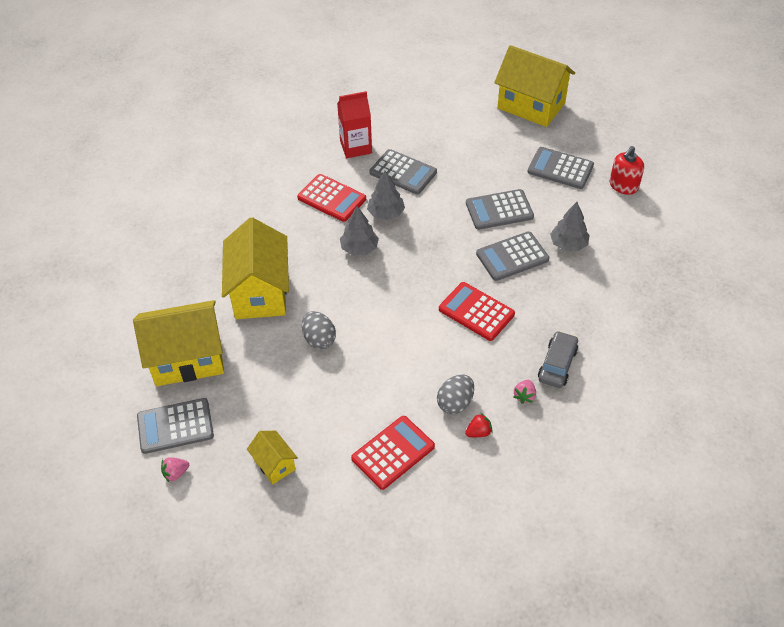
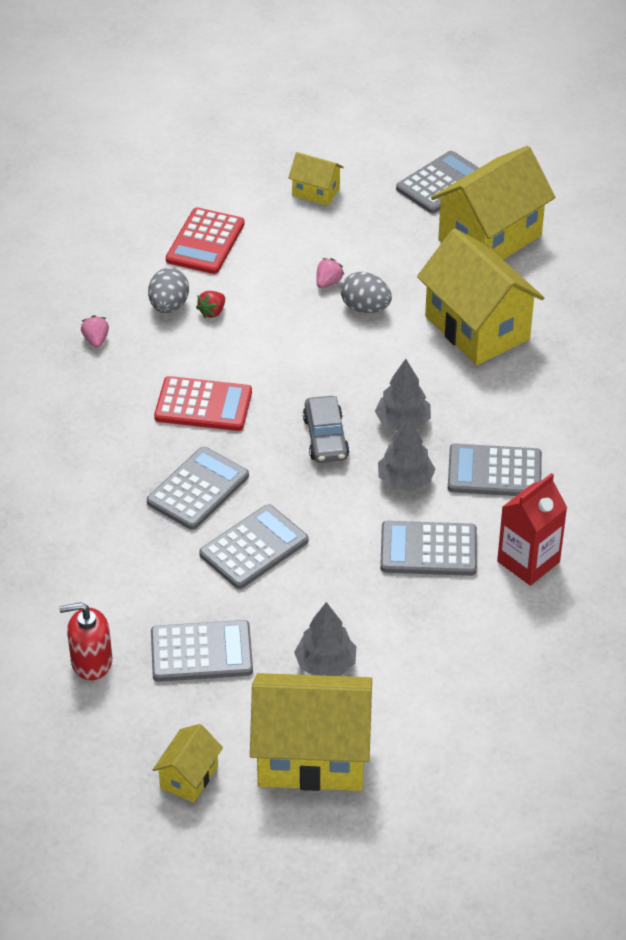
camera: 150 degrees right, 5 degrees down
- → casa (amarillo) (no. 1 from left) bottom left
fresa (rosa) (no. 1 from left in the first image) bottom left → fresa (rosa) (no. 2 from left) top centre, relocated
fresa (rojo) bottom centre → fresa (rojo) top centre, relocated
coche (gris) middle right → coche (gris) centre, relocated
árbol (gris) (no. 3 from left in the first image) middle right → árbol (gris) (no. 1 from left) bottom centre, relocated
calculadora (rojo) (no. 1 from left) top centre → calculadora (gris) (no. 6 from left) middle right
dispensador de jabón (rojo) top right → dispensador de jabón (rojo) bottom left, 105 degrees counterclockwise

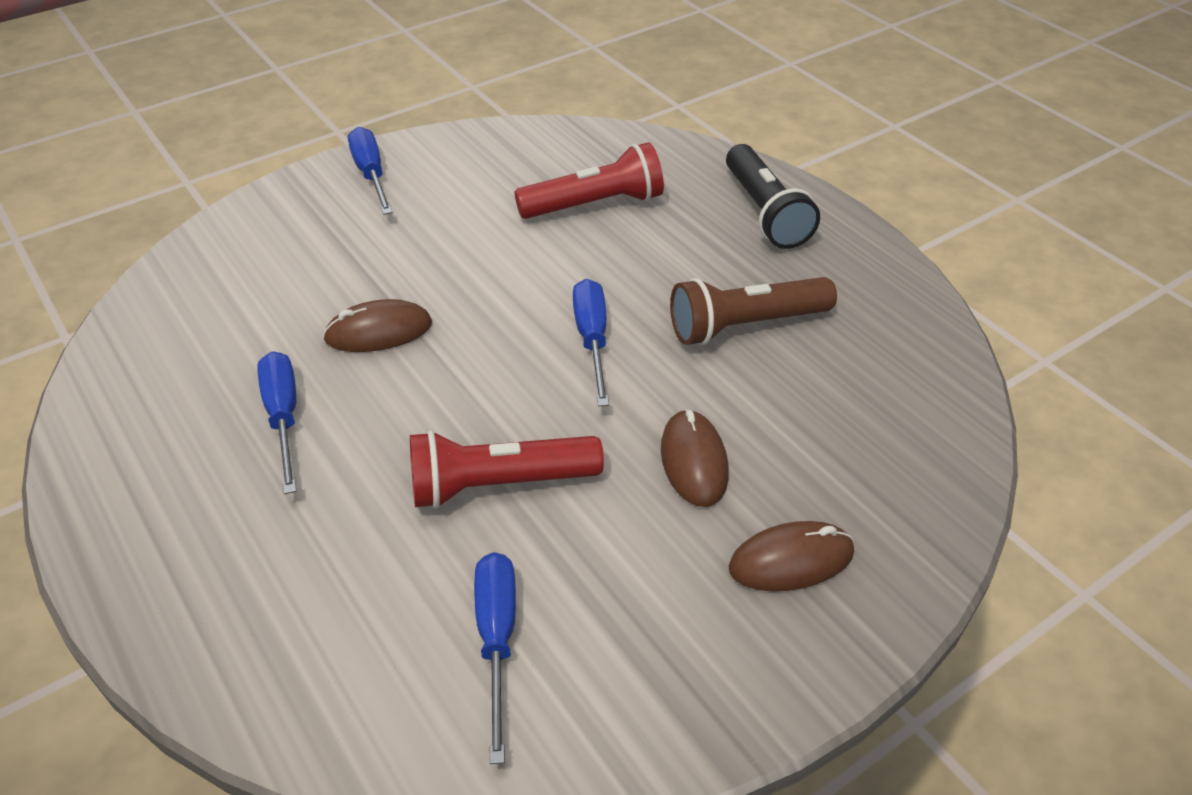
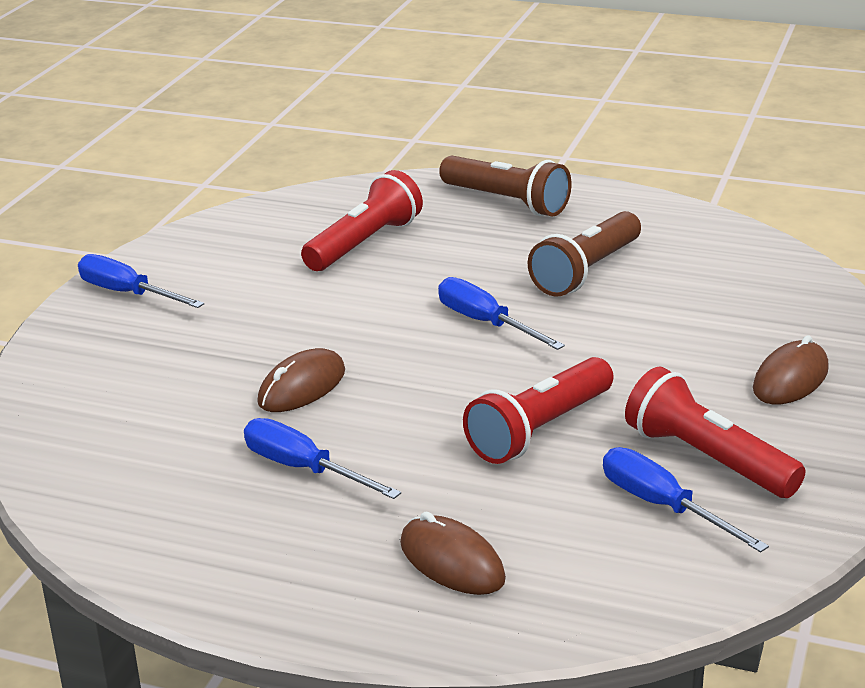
camera: 35 degrees left, 15 degrees down
- → lámpara de mano (rojo) (no. 3 from left) middle right
ratón (marrón) (no. 2 from left) centre → ratón (marrón) (no. 2 from left) bottom centre, relocated
lámpara de mano (negro) top centre → lámpara de mano (marrón) (no. 1 from left) top centre

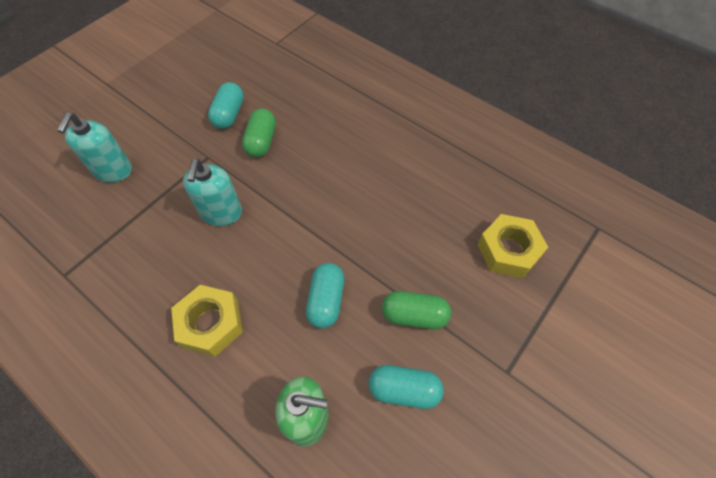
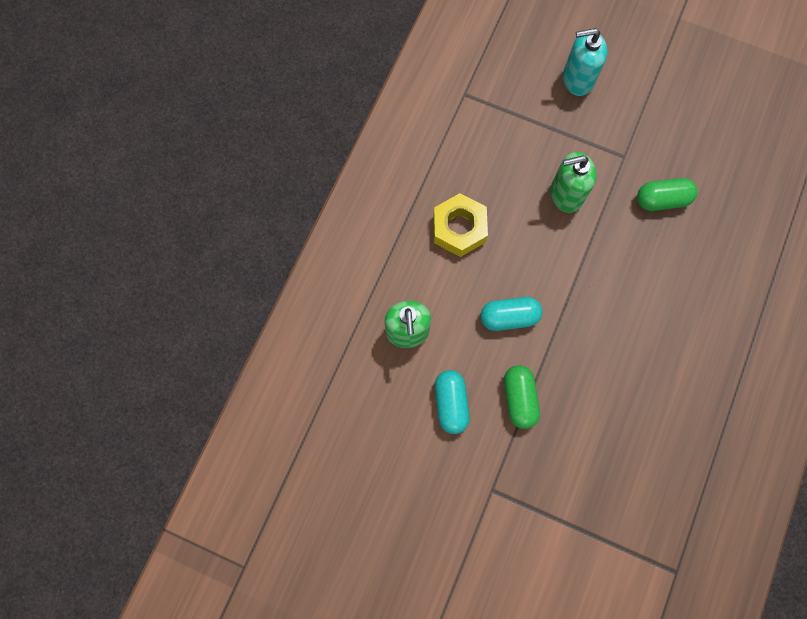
camera: 75 degrees right, 15 degrees up
cápsula (turquesa) (no. 1 from left) top left → -
tuerca (amarillo) (no. 2 from left) middle right → -
dispensador de jabón (turquesa) (no. 2 from left) middle left → dispensador de jabón (verde) (no. 2 from left) top right

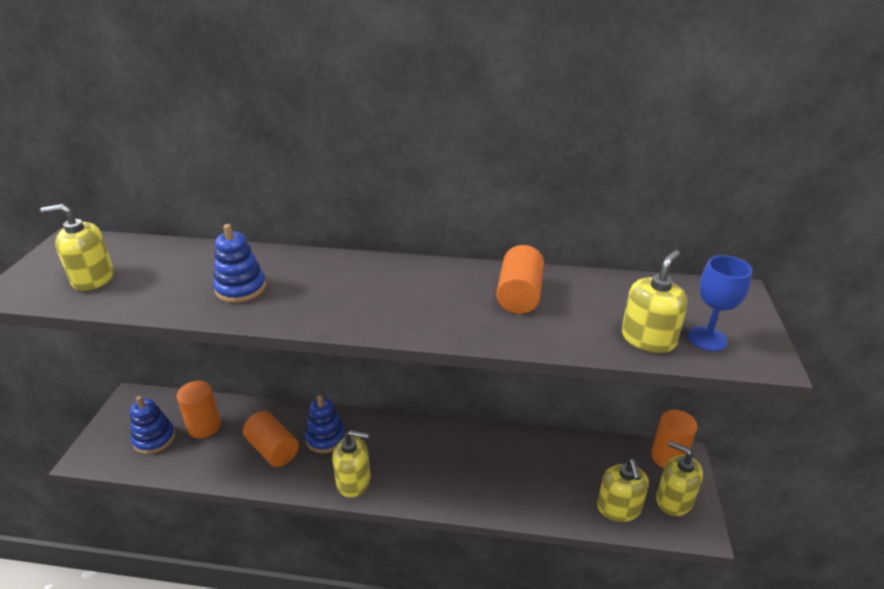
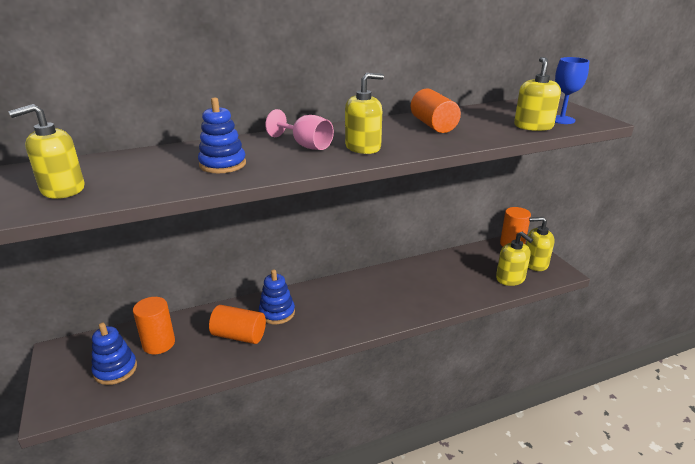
camera: 30 degrees left, 5 degrees down
- → copa (rosa) top centre
dispensador de jabón (amarillo) (no. 2 from left) bottom centre → dispensador de jabón (amarillo) (no. 2 from left) top centre, relocated

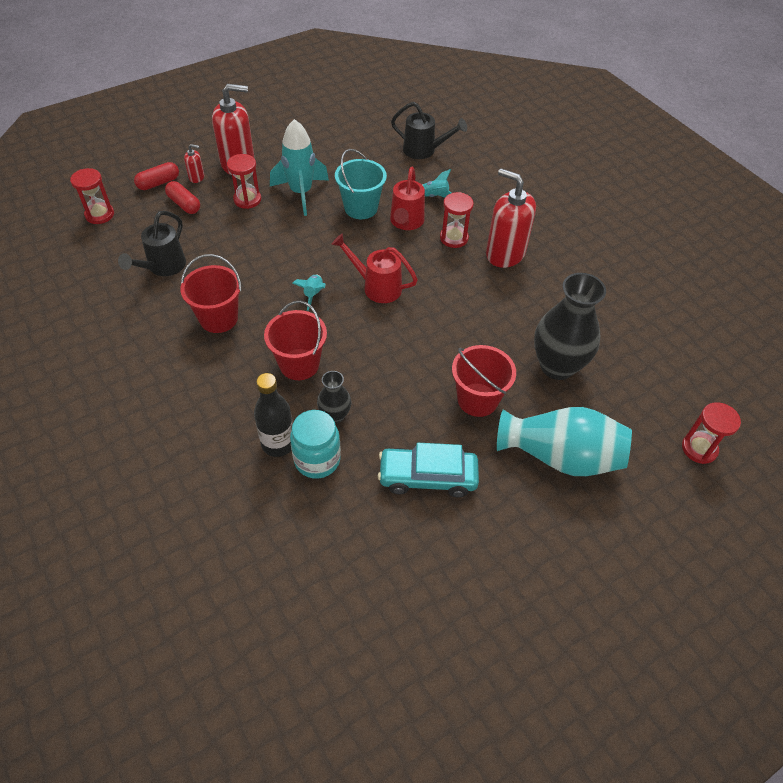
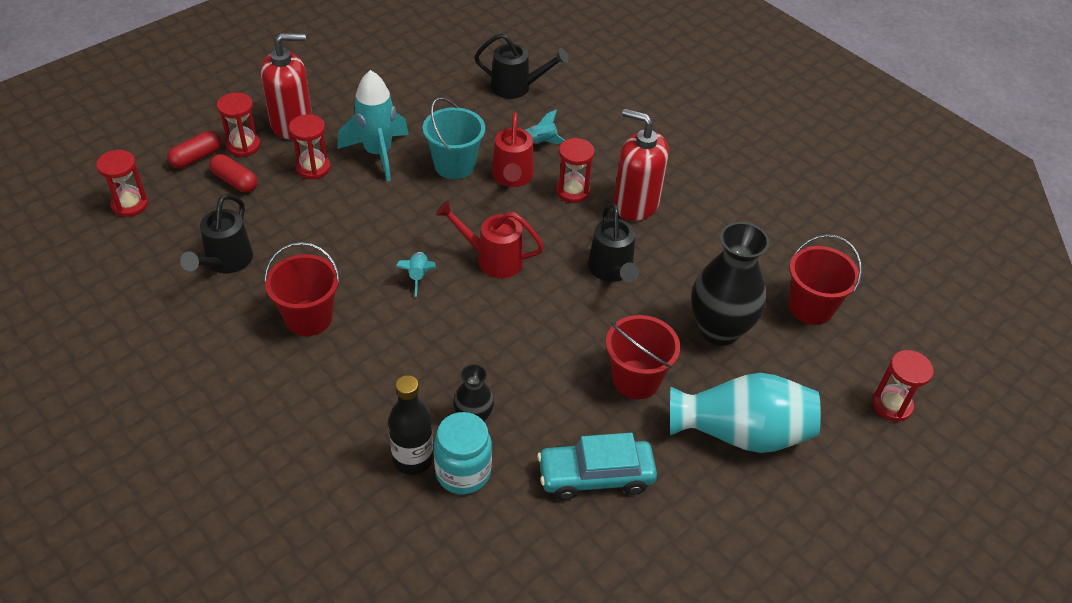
camera: 10 degrees left, 5 degrees down
- → regadera (negro) (no. 3 from left) centre
balde (rojo) (no. 2 from left in the first image) centre → balde (rojo) (no. 3 from left) middle right, relocated
dispensador de jabón (rojo) (no. 1 from left) top left → reloj de arena (rojo) (no. 2 from left) top left

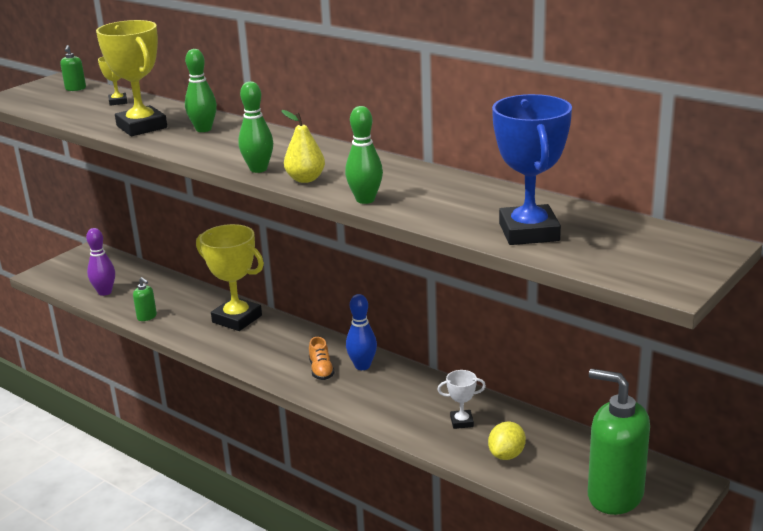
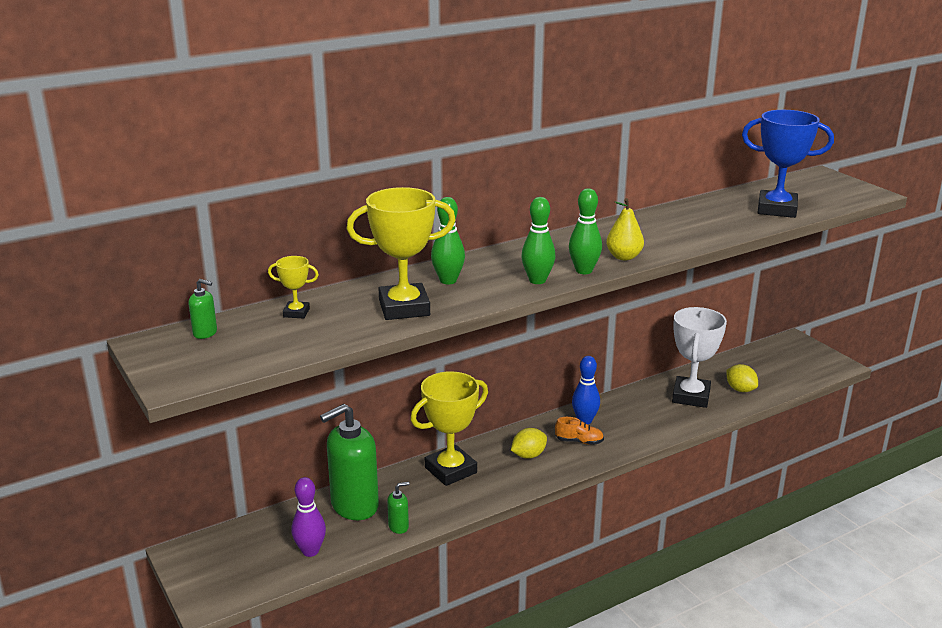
camera: 70 degrees left, 0 degrees up
- → limón (amarillo) (no. 1 from left) bottom centre
bolo (verde) (no. 3 from left in the first image) top centre → bolo (verde) (no. 2 from left) centre, relocated
dispensador de jabón (verde) (no. 3 from left in the first image) bottom right → dispensador de jabón (verde) (no. 2 from left) bottom centre, relocated
trofeo (blanco) bottom centre → trofeo (blanco) middle right, x2.10

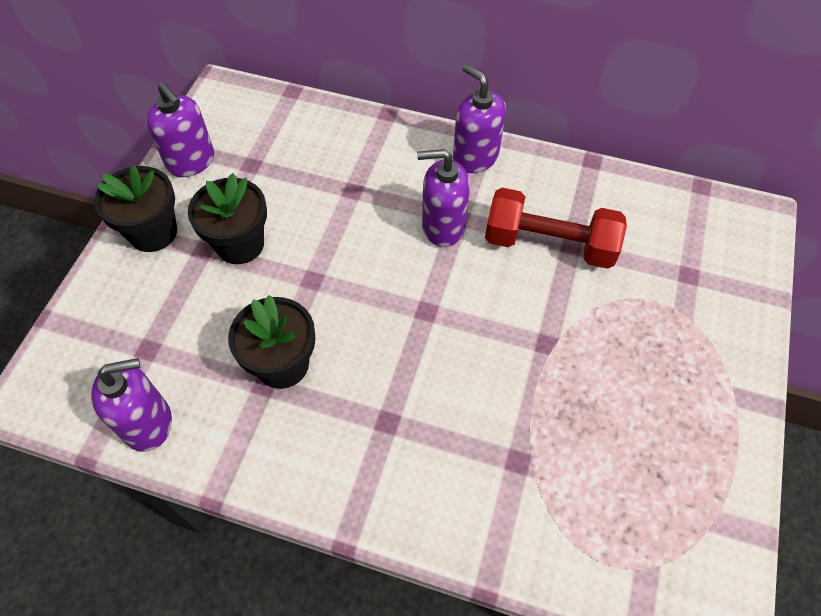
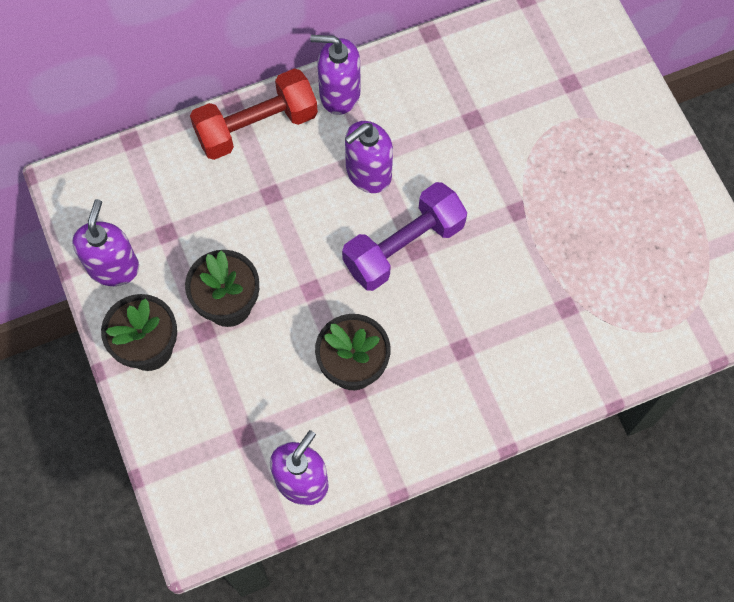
camera: 40 degrees left, 10 degrees up
- → mancuerna (morado) centre
mancuerna (rojo) middle right → mancuerna (rojo) top centre, relocated
dispensador de jabón (morado) (no. 2 from left in the first image) top left → dispensador de jabón (morado) (no. 1 from left) middle left, 90 degrees counterclockwise

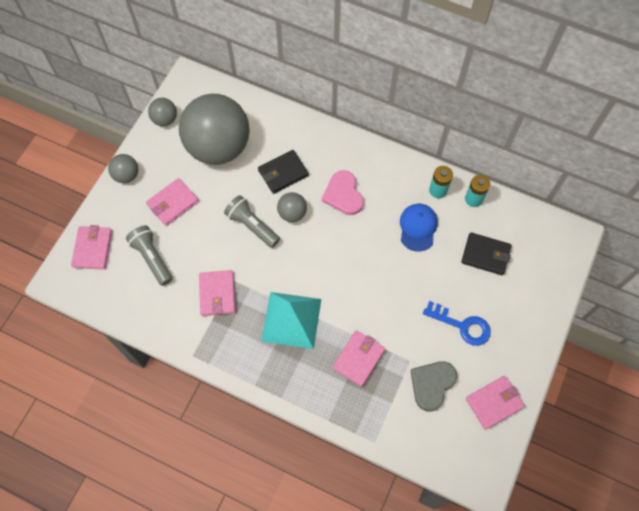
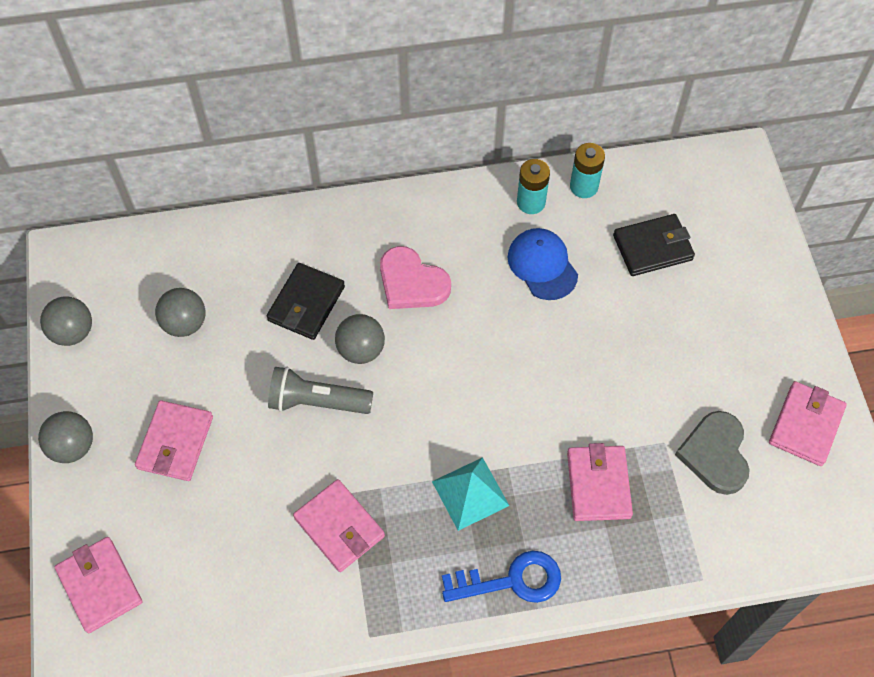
camera: 35 degrees left, 5 degrees down
lámpara de mano (gris) (no. 1 from left) middle left → -
llave (azul) middle right → llave (azul) bottom centre, relocated
pelota (gris) (no. 3 from left) top centre → pelota (gris) (no. 3 from left) middle left, x0.42
pirámide (turquesa) centre → pirámide (turquesa) bottom centre, x0.66

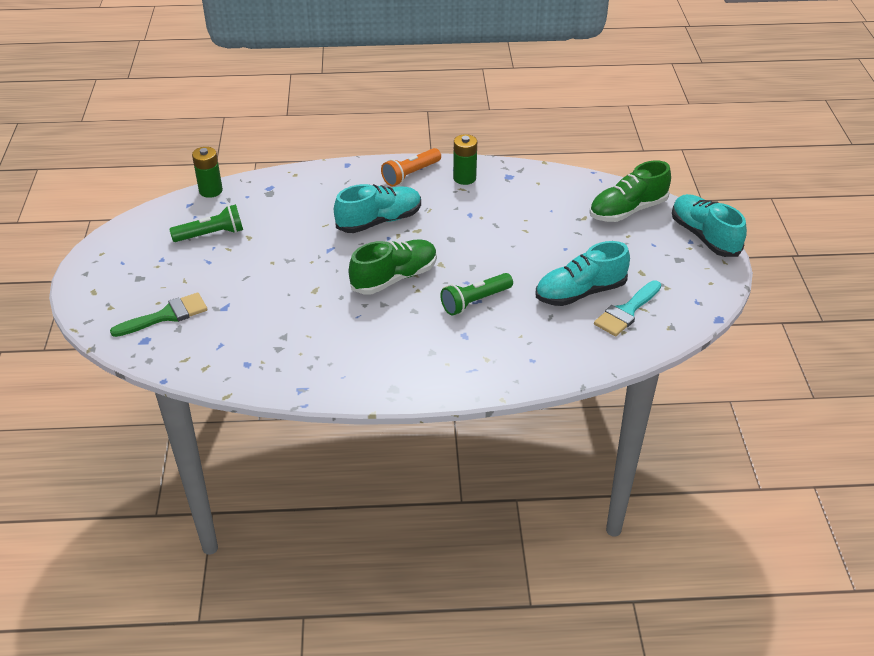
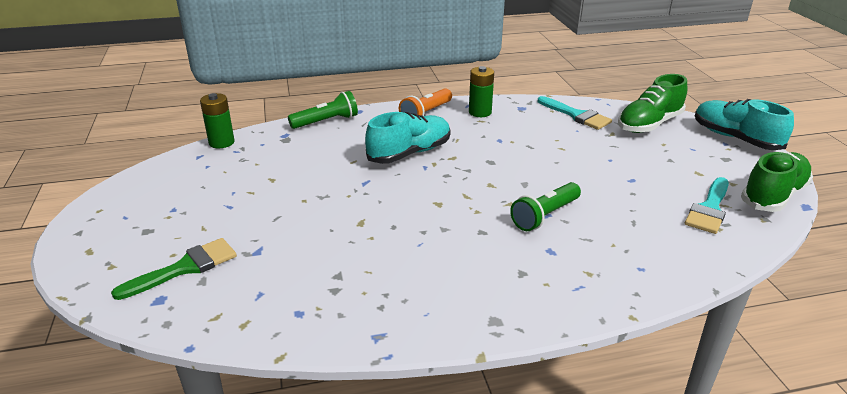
camera: 10 degrees left, 10 degrees down
zapato (turquesa) (no. 2 from left) middle right → -
- → pincel (turquesa) (no. 1 from left) top right
lámpara de mano (verde) (no. 1 from left) middle left → lámpara de mano (verde) (no. 1 from left) top centre, relocated
zapato (verde) (no. 1 from left in the first image) centre → zapato (verde) (no. 2 from left) middle right, relocated

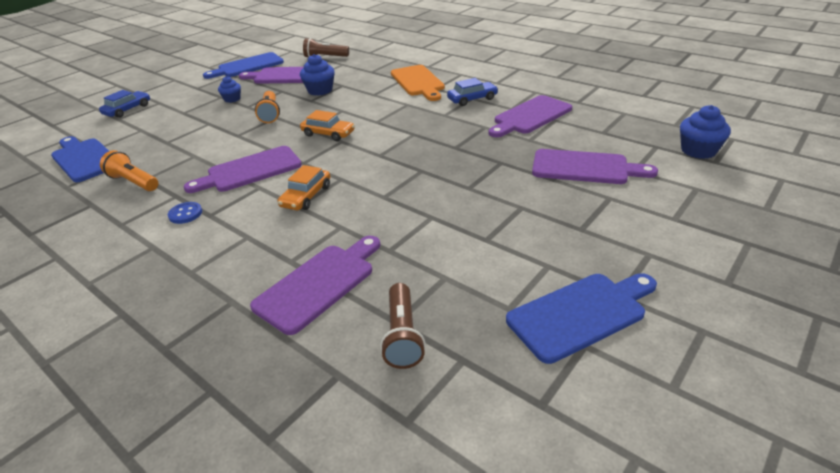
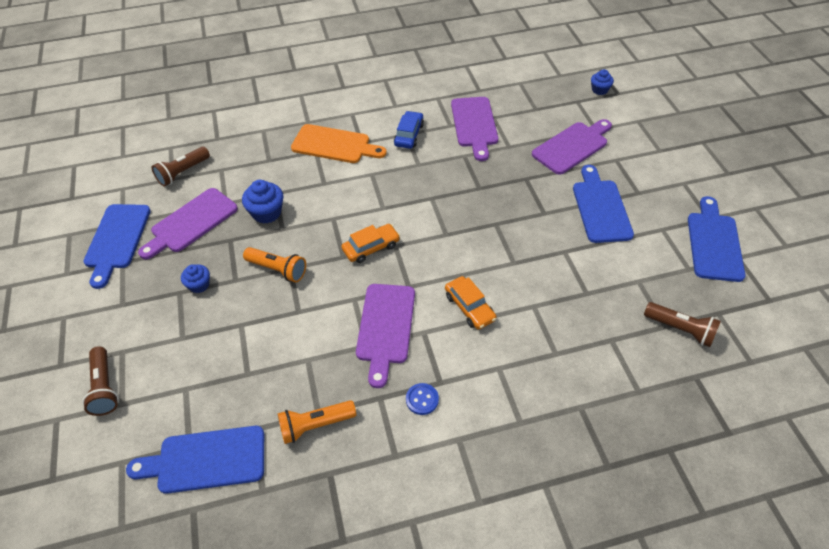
camera: 55 degrees left, 15 degrees up
tabla de cortar (morado) (no. 3 from left) centre → -
- → tabla de cortar (azul) (no. 3 from left) middle right
coche (azul) (no. 1 from left) top left → lámpara de mano (marrón) (no. 1 from left) bottom left
magdalena (azul) (no. 3 from left) top right, x0.64

